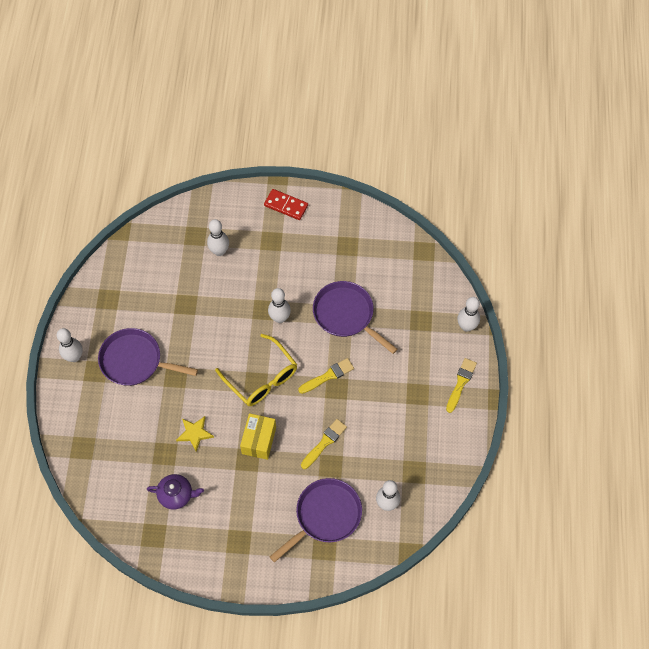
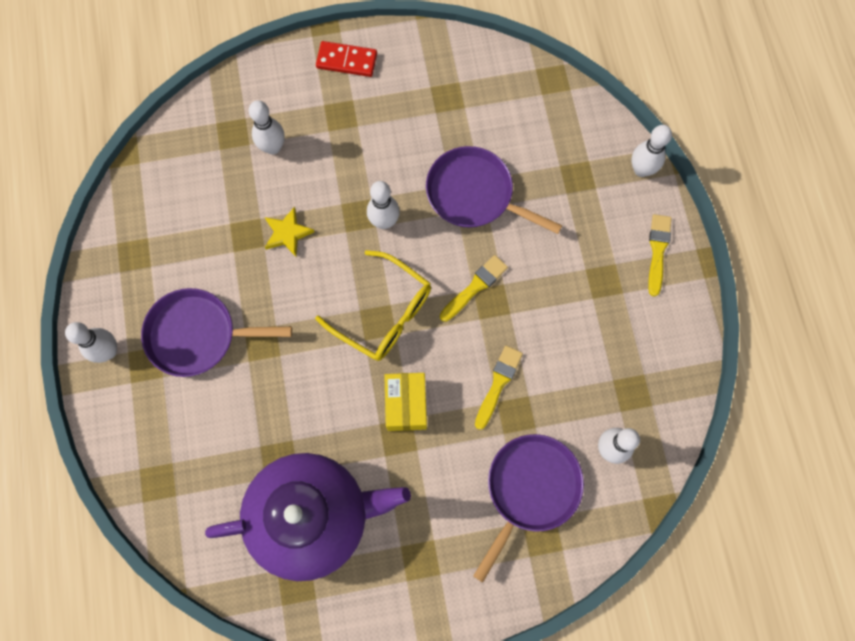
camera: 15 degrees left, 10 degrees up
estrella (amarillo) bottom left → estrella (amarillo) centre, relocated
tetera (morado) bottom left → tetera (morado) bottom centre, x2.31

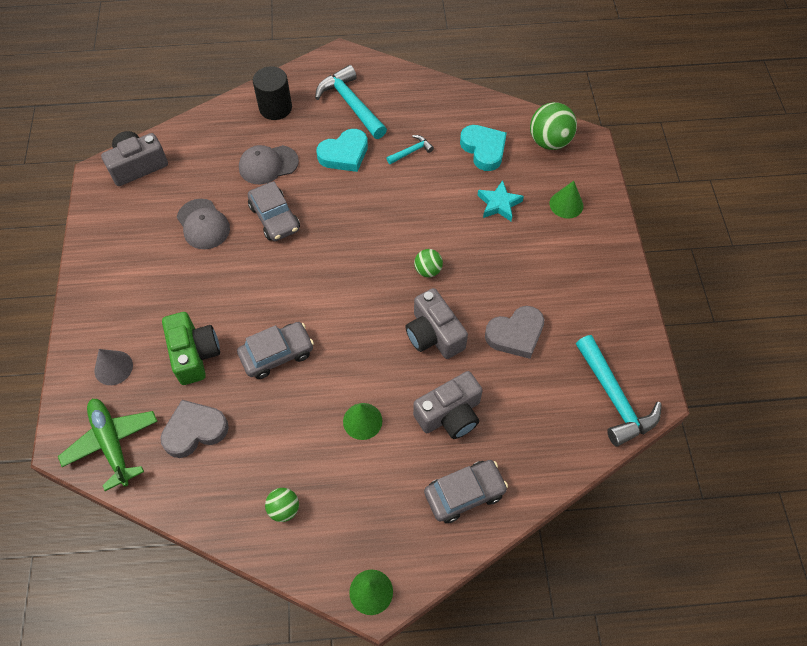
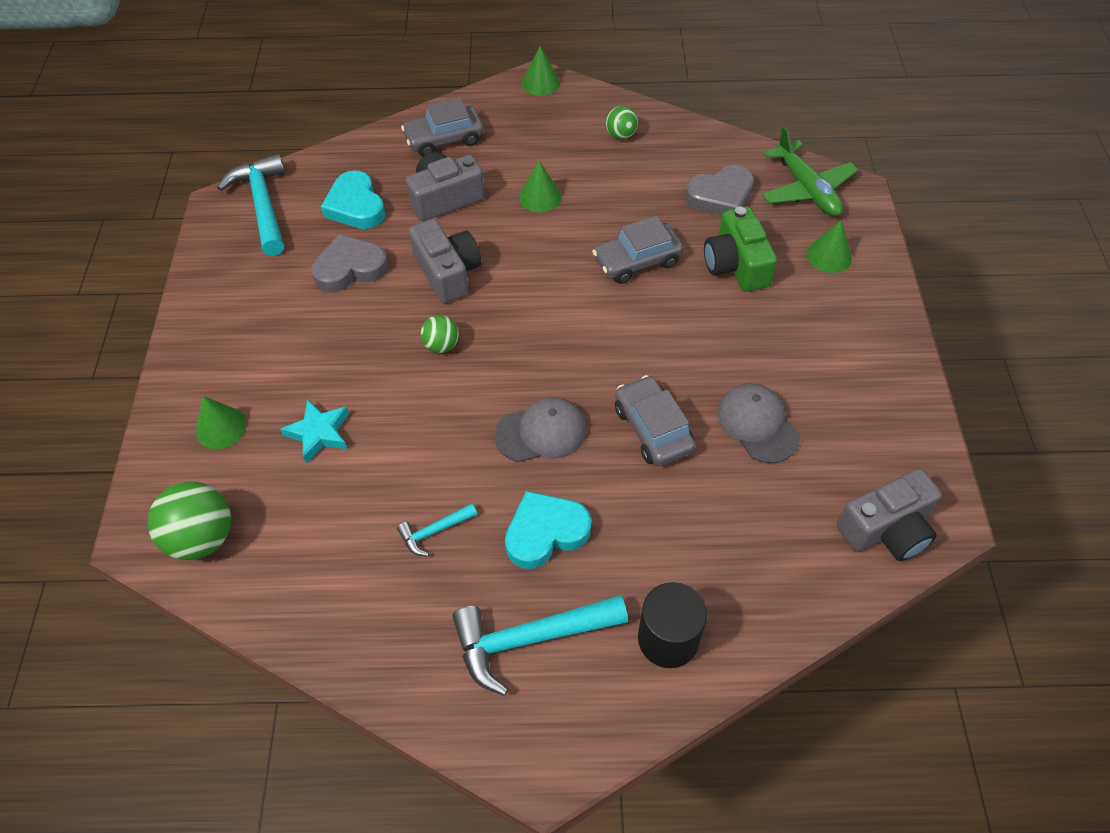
camera: 175 degrees left, 5 degrees down
gorra (gris) (no. 2 from left in the first image) top centre → gorra (gris) (no. 1 from left) centre, relocated
corazón (turquesa) (no. 2 from left in the first image) top centre → corazón (turquesa) (no. 1 from left) top left, relocated
cono (gris) middle left → cono (verde) (no. 4 from left) top right
martillo (turquesa) (no. 1 from left in the first image) top centre → martillo (turquesa) (no. 3 from left) bottom centre, 105 degrees clockwise

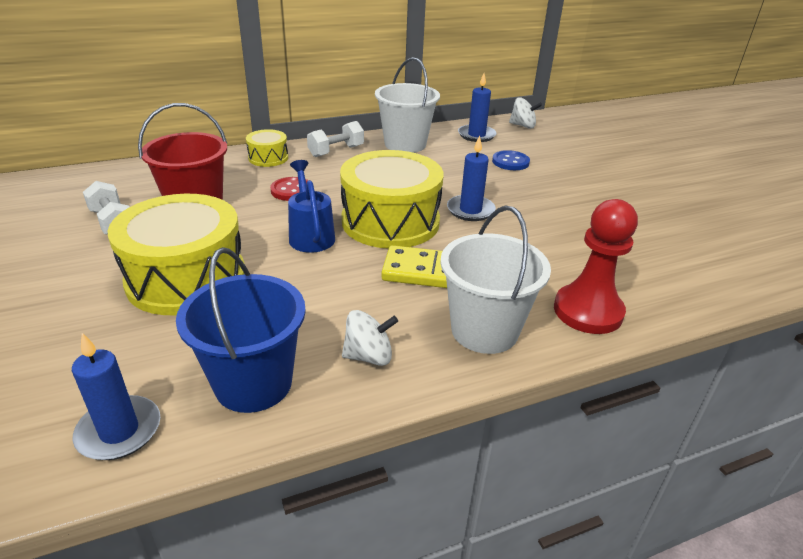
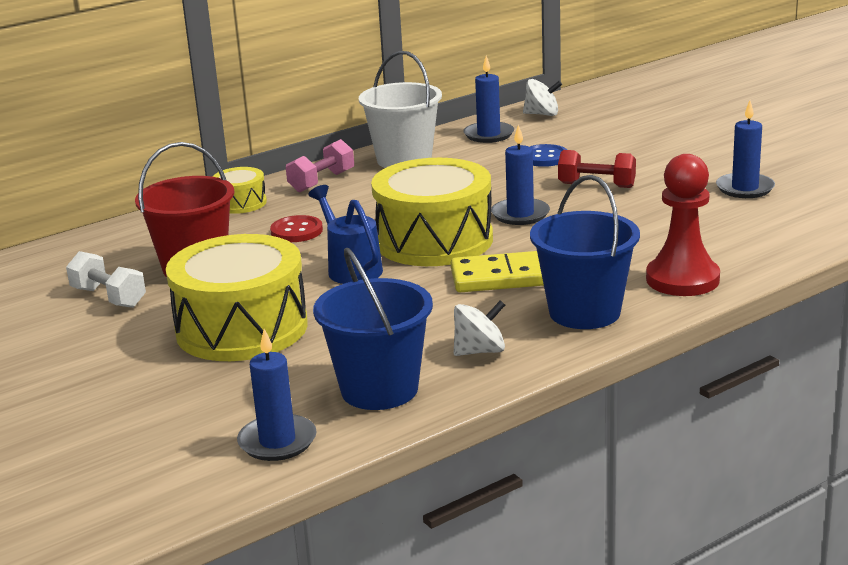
camera: 10 degrees left, 10 degrees down
- → mancuerna (rojo) top right
- → vela (azul) (no. 4 from left) top right
mancuerna (blanco) (no. 2 from left) top centre → mancuerna (rosa) top centre
balde (blanco) (no. 2 from left) centre → balde (azul) (no. 2 from left) middle right

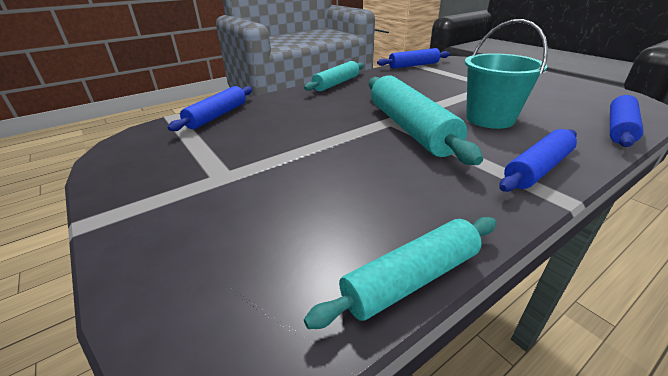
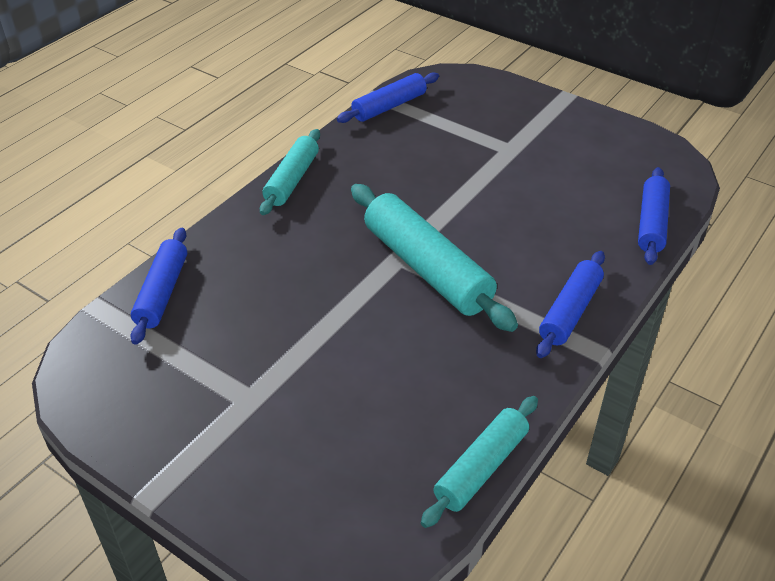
camera: 20 degrees left, 10 degrees up
balde (turquesa) top right → -

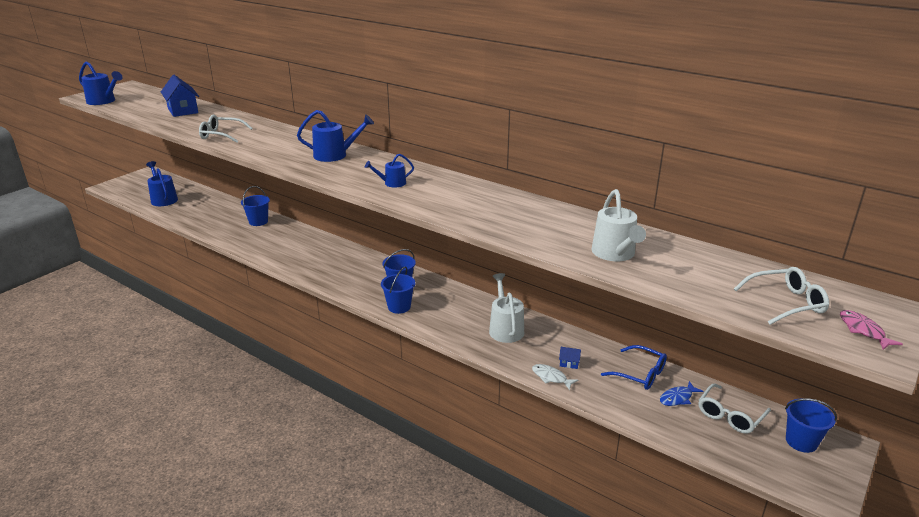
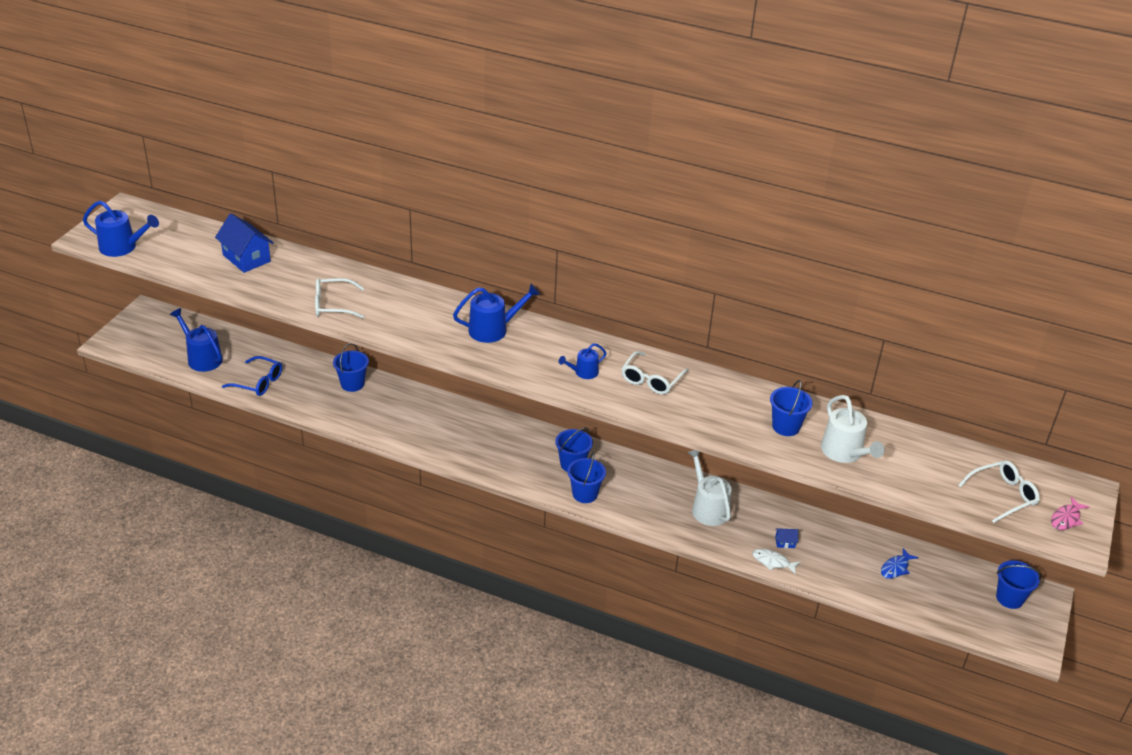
camera: 15 degrees left, 10 degrees up
- → balde (azul) (no. 4 from left) middle right
gafas (azul) bottom right → gafas (azul) middle left, relocated
gafas (blanco) (no. 2 from left) bottom right → gafas (blanco) (no. 2 from left) centre, relocated
pez (rosa) middle right → pez (rosa) bottom right, 105 degrees counterclockwise

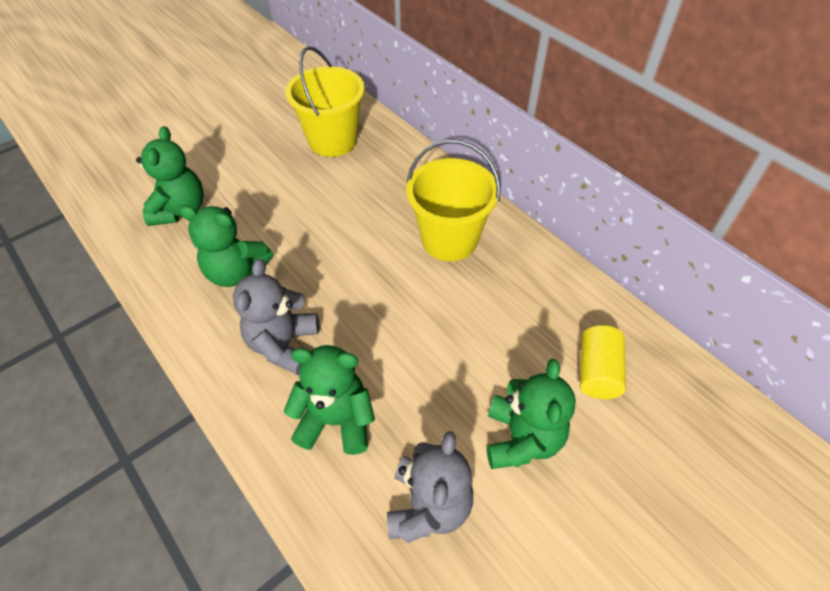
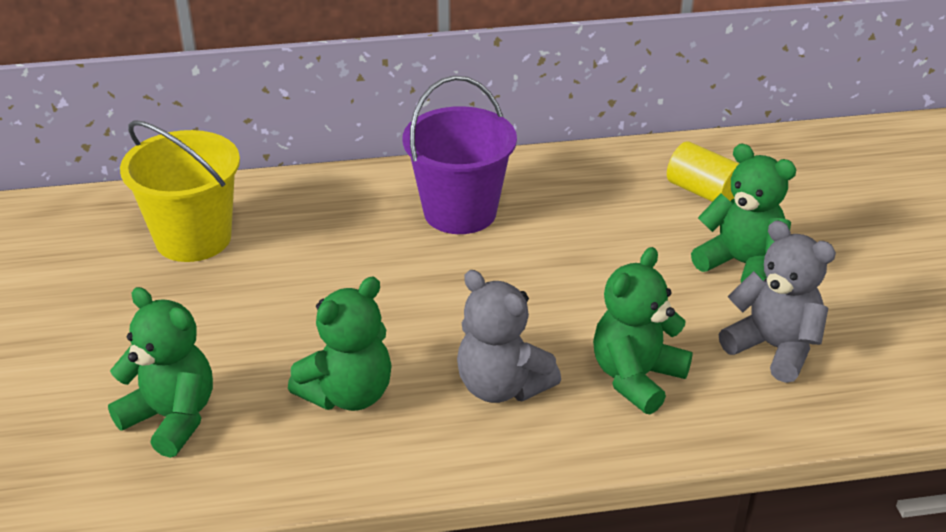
camera: 60 degrees left, 15 degrees down
balde (amarillo) (no. 2 from left) centre → balde (morado) top centre

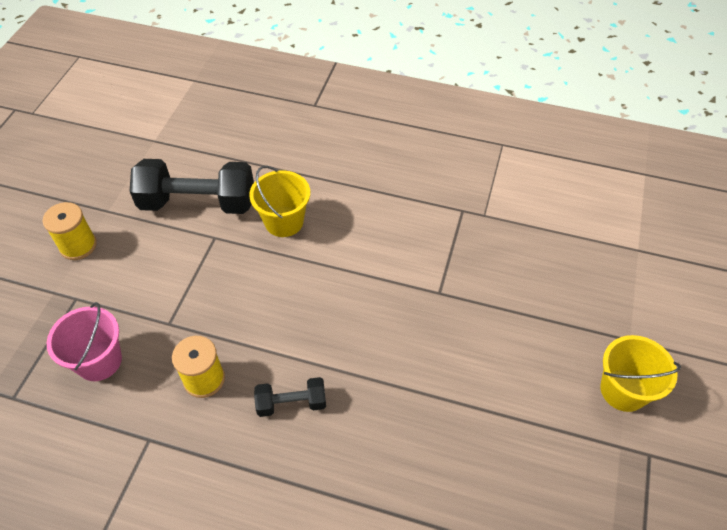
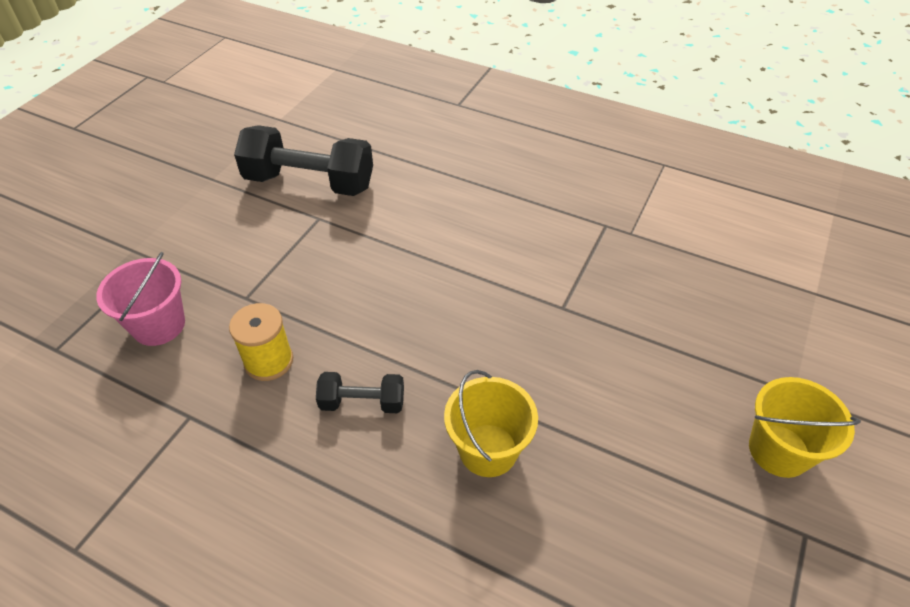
camera: 10 degrees right, 5 degrees down
carrete (amarillo) (no. 1 from left) middle left → -
balde (amarillo) (no. 1 from left) centre → balde (amarillo) (no. 1 from left) bottom centre, relocated

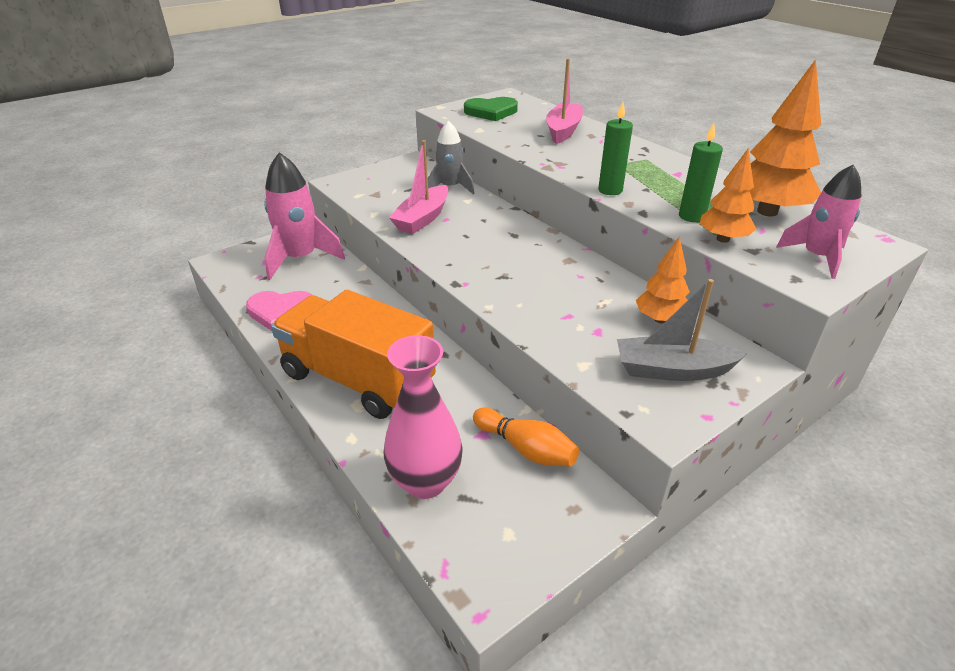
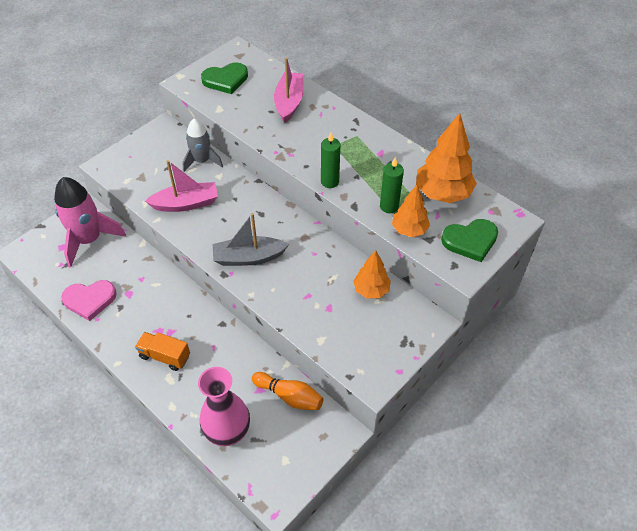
camera: 10 degrees left, 15 degrees up
barco (gris) middle right → barco (gris) centre, relocated
cohete (rosa) (no. 2 from left) top right → corazón (verde) (no. 2 from left) middle right
barco (rosa) (no. 1 from left) top centre → barco (rosa) (no. 1 from left) middle left, 120 degrees counterclockwise
camión (naranja) centre → camión (naranja) middle left, x0.46

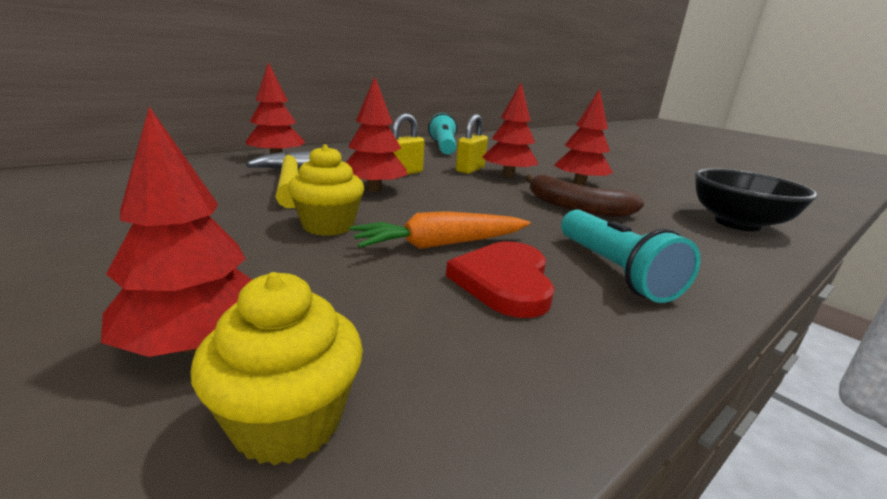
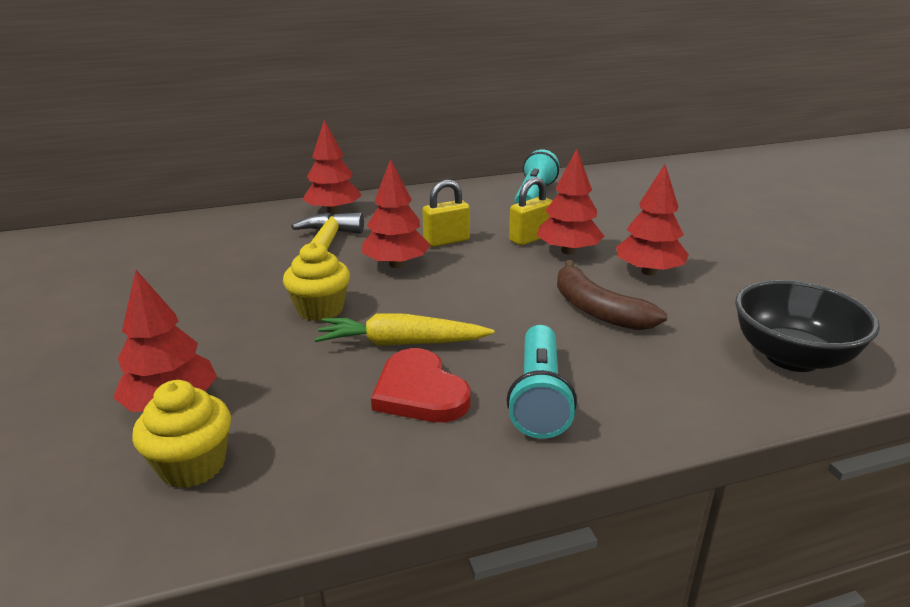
camera: 25 degrees right, 5 degrees up
zanahoria (naranja) centre → zanahoria (amarillo) centre
corazón (rojo) centre, 60 degrees counterclockwise

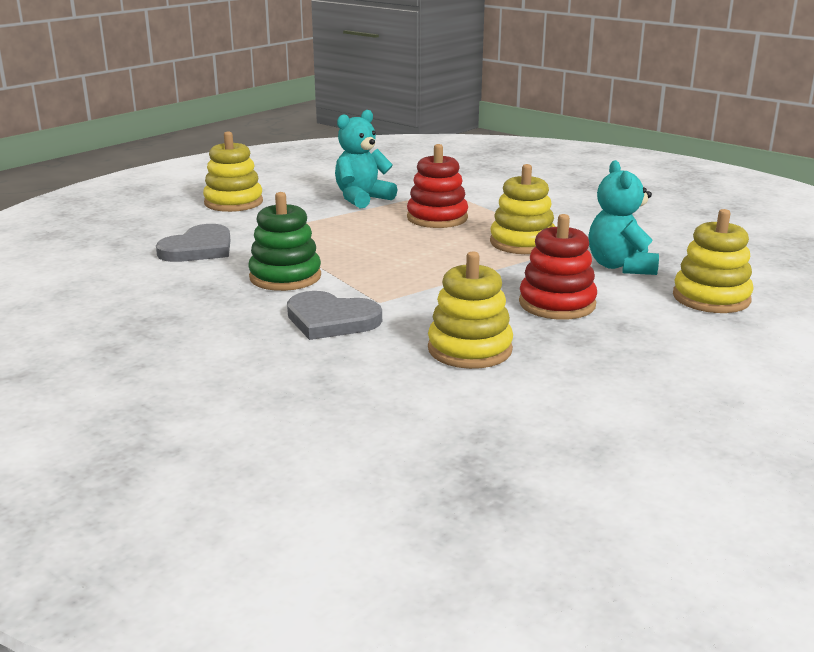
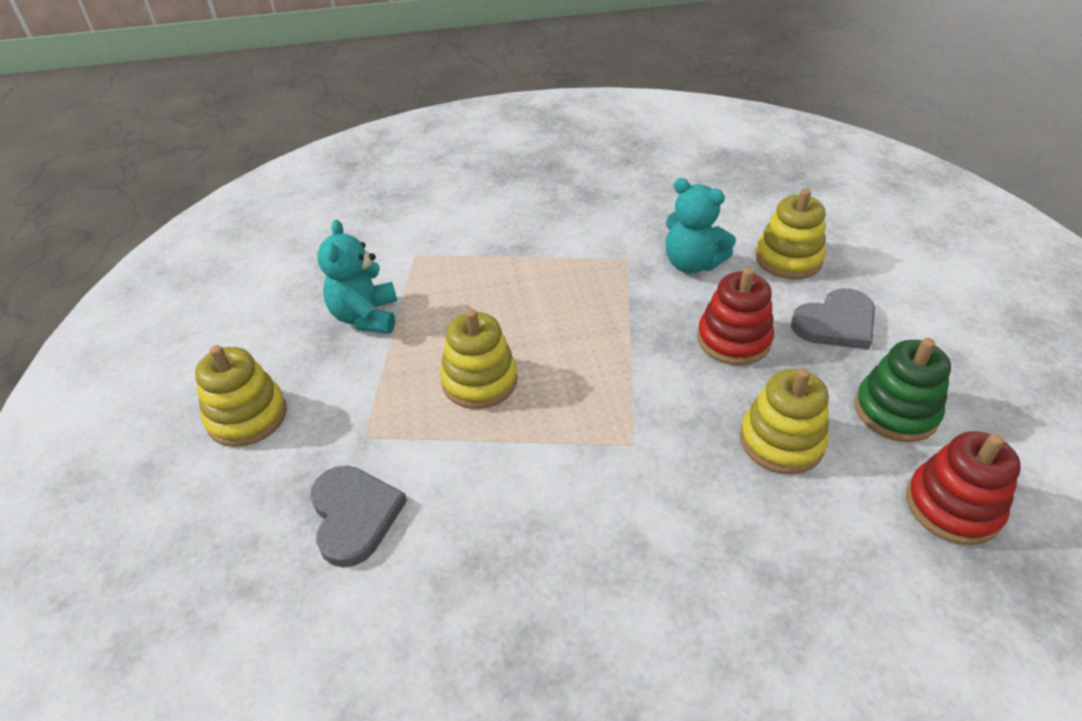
camera: 50 degrees left, 20 degrees up
juguete apilable (verde) centre → juguete apilable (verde) middle right, relocated
corazón (gris) (no. 2 from left) centre → corazón (gris) (no. 2 from left) middle right, relocated
juguete apilable (rojo) (no. 1 from left in the first image) top centre → juguete apilable (rojo) (no. 2 from left) bottom right, relocated
juguete apilable (amarillo) (no. 3 from left in the first image) top centre → juguete apilable (amarillo) (no. 2 from left) centre, relocated

